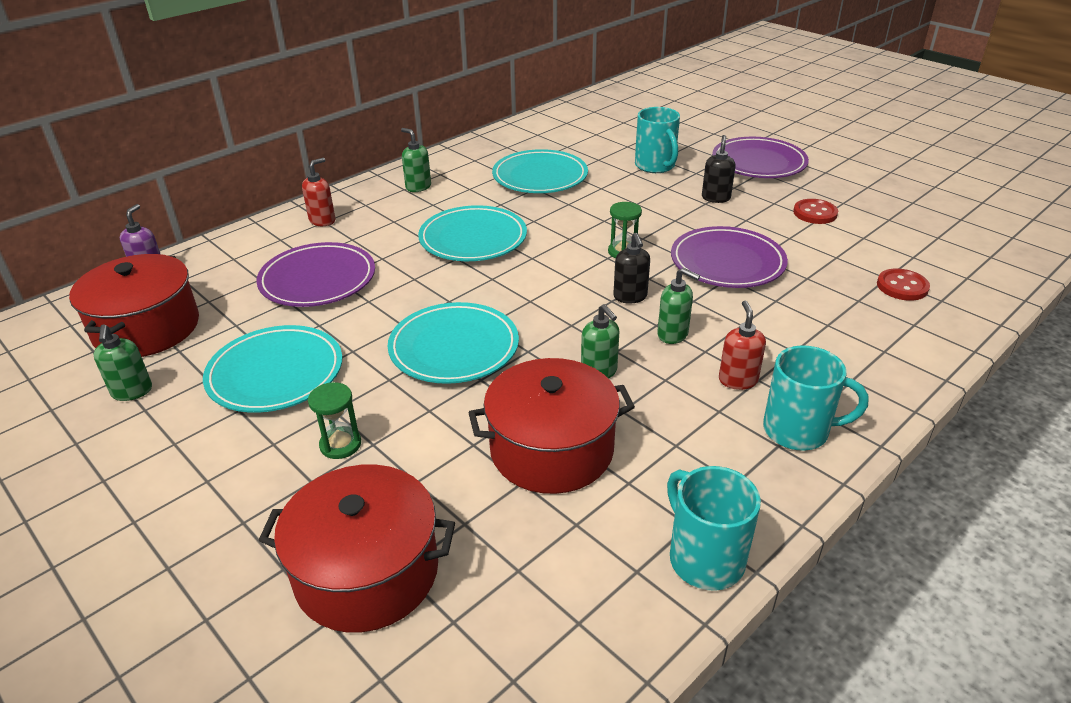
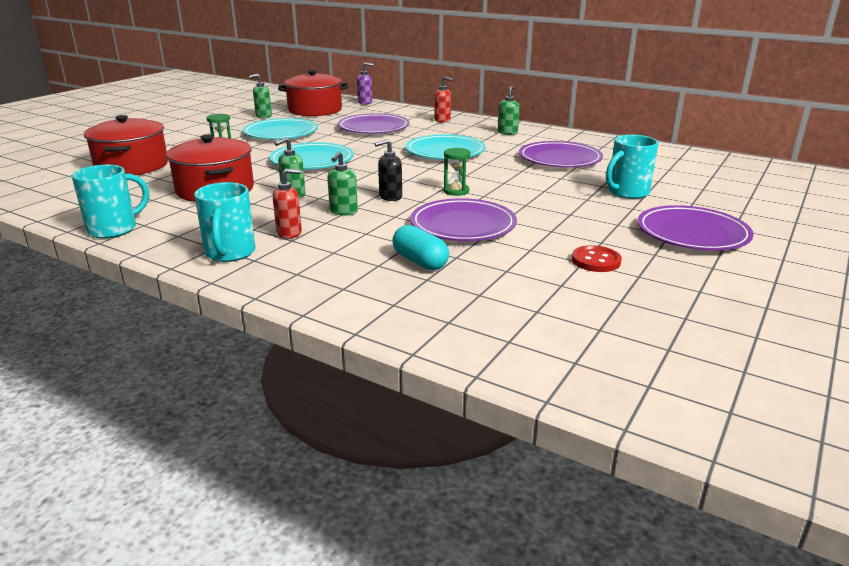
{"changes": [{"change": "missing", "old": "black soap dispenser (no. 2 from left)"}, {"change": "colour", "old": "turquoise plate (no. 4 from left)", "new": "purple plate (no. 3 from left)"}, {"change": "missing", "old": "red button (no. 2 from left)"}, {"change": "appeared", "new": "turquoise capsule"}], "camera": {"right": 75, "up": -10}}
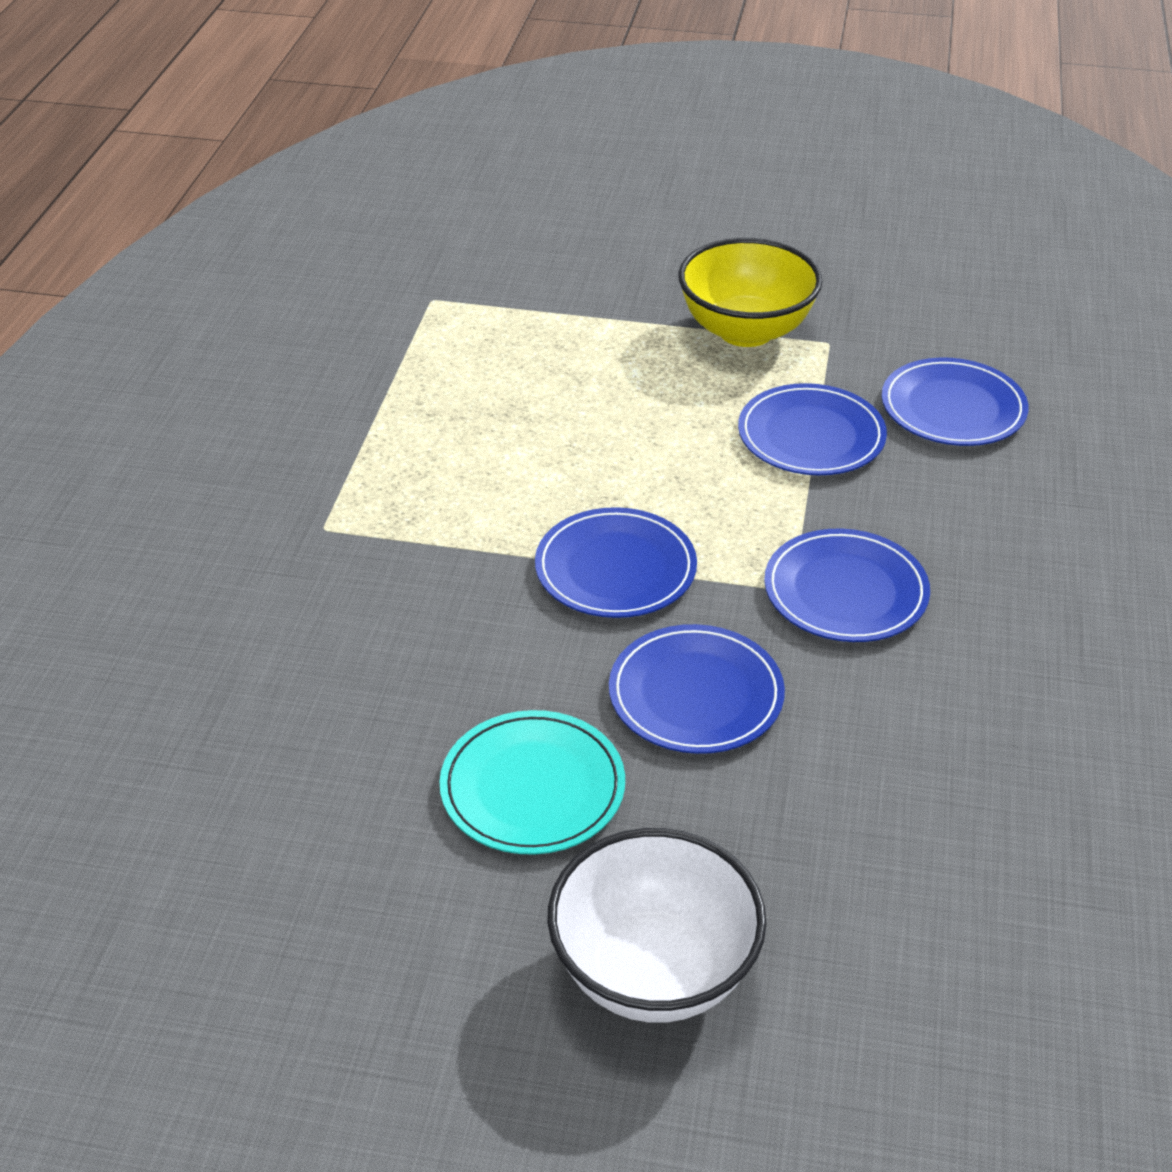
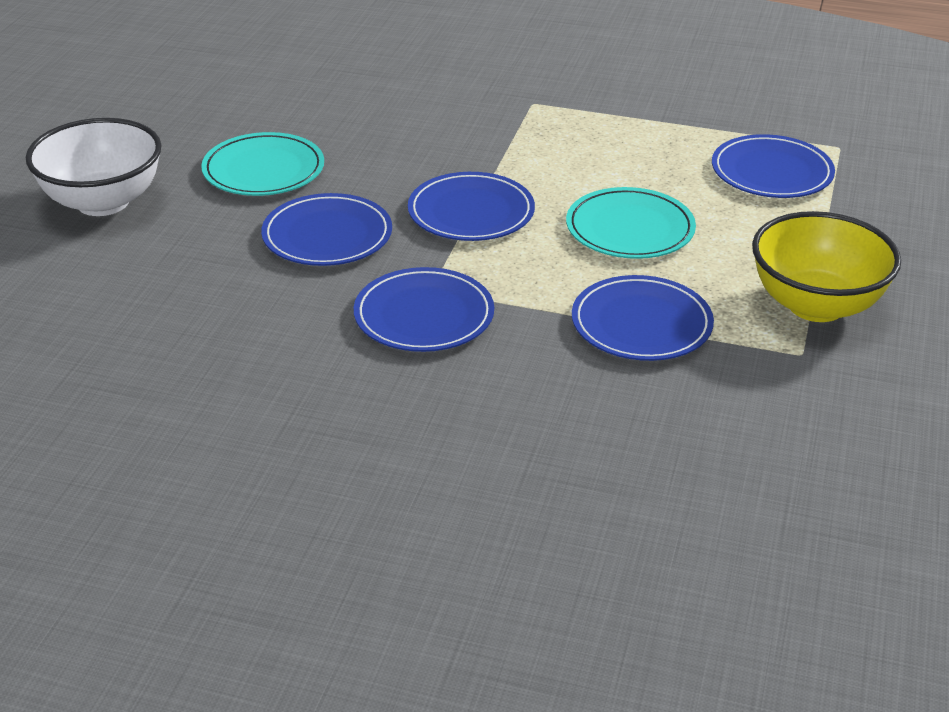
{"changes": [{"change": "relocated", "old": "blue plate (no. 5 from left)"}, {"change": "appeared", "new": "turquoise plate (no. 2 from left)"}], "camera": {"right": 95, "up": -5}}
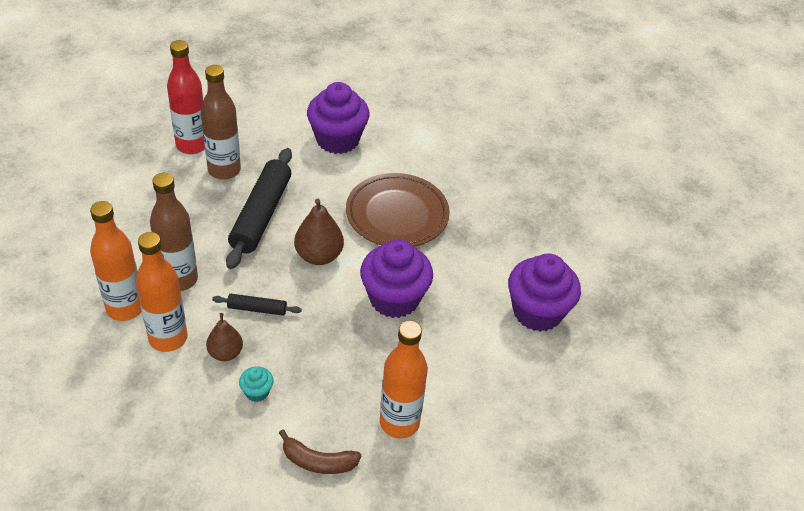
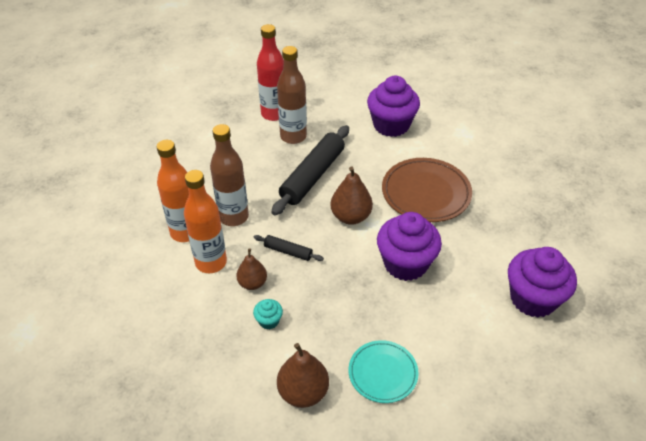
{"changes": [{"change": "exchanged", "old": "orange bottle (no. 3 from left)", "new": "turquoise plate"}, {"change": "exchanged", "old": "brown banana", "new": "brown pear (no. 2 from left)"}], "camera": {"right": 20, "up": 0}}
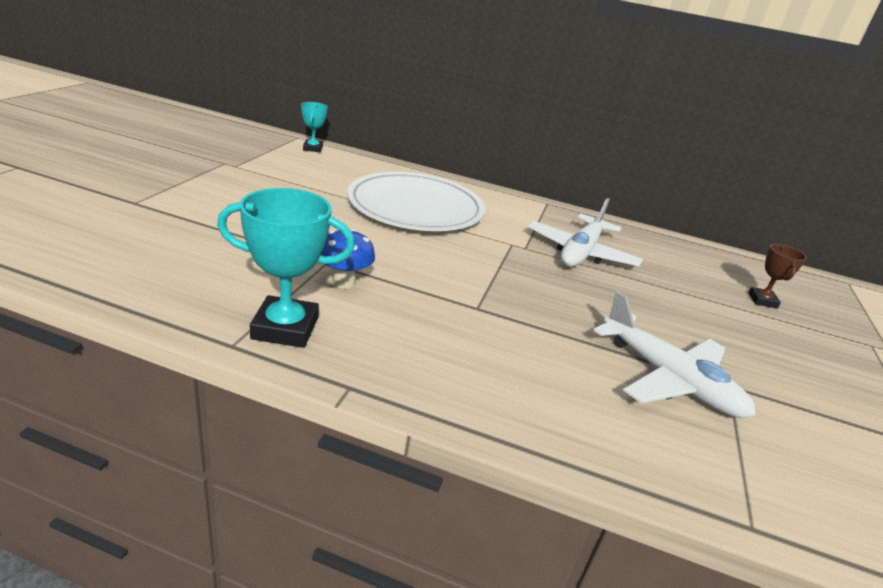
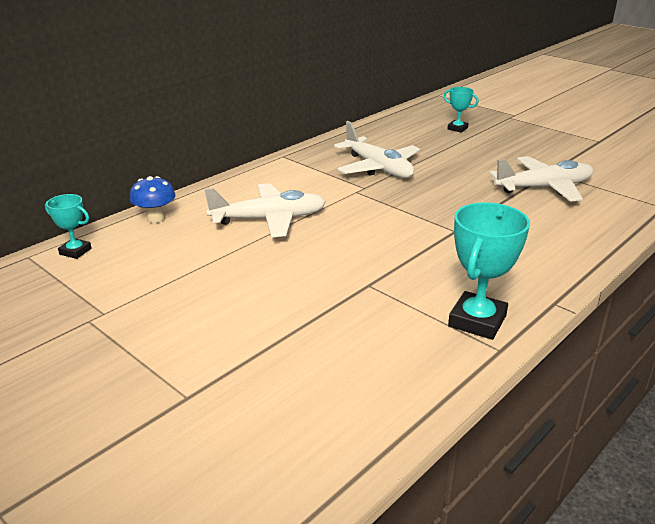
{"changes": [{"change": "exchanged", "old": "white plate", "new": "white plane (no. 1 from left)"}, {"change": "relocated", "old": "blue mushroom"}, {"change": "colour", "old": "brown trophy", "new": "turquoise trophy (no. 2 from left)"}], "camera": {"right": -60, "up": 0}}
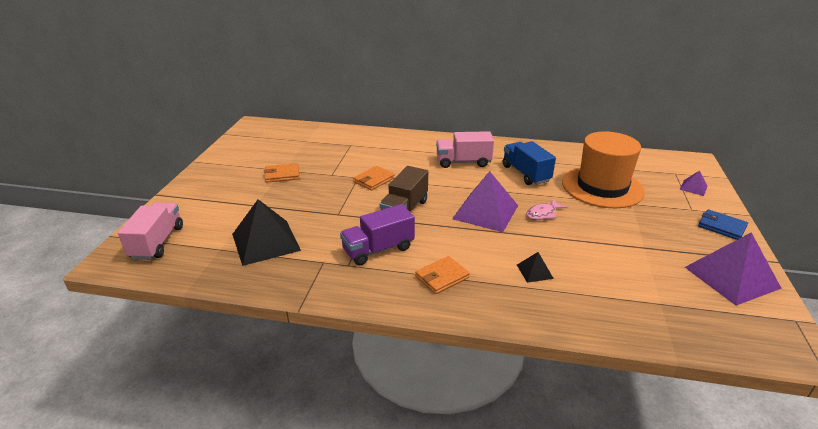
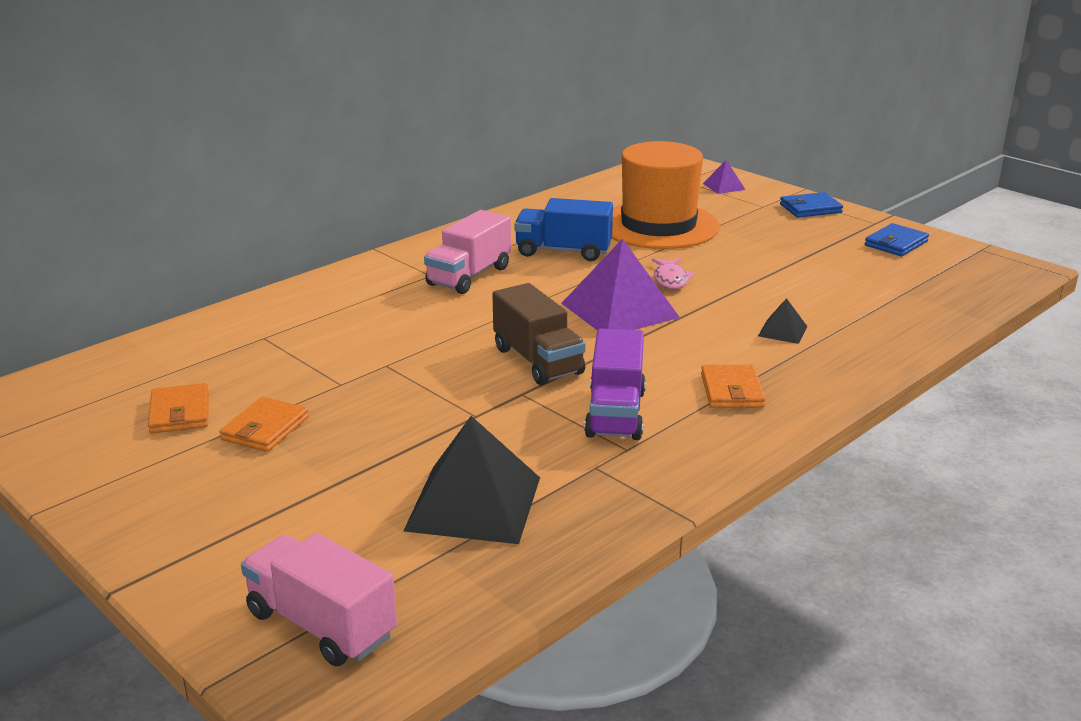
{"changes": [{"change": "relocated", "old": "orange wallet (no. 2 from left in the first image)", "new": "orange wallet (no. 1 from left)"}, {"change": "exchanged", "old": "purple pyramid (no. 3 from left)", "new": "blue wallet (no. 2 from left)"}], "camera": {"right": -55, "up": -5}}
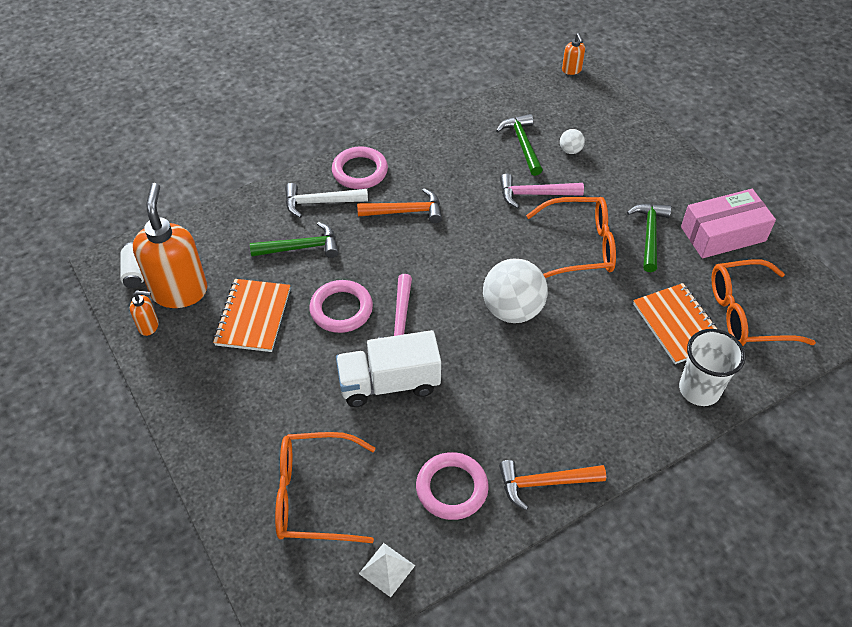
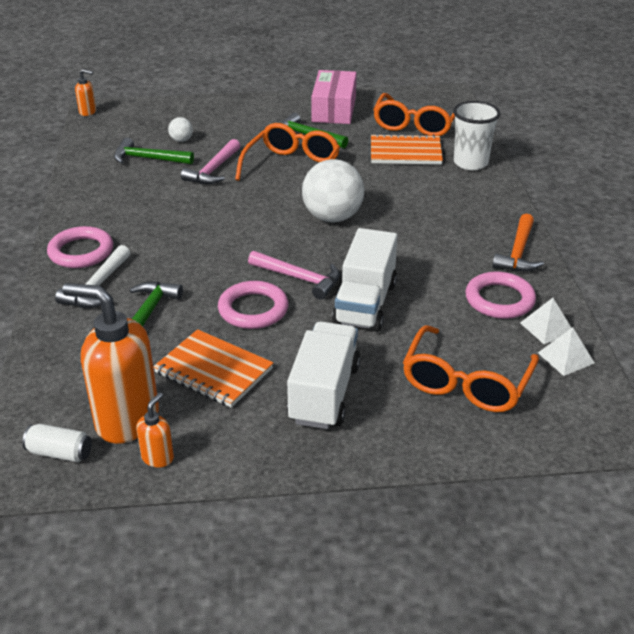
{"changes": [{"change": "missing", "old": "orange hammer (no. 1 from left)"}, {"change": "appeared", "new": "white pyramid (no. 1 from left)"}, {"change": "appeared", "new": "white truck (no. 1 from left)"}], "camera": {"right": -65, "up": -15}}
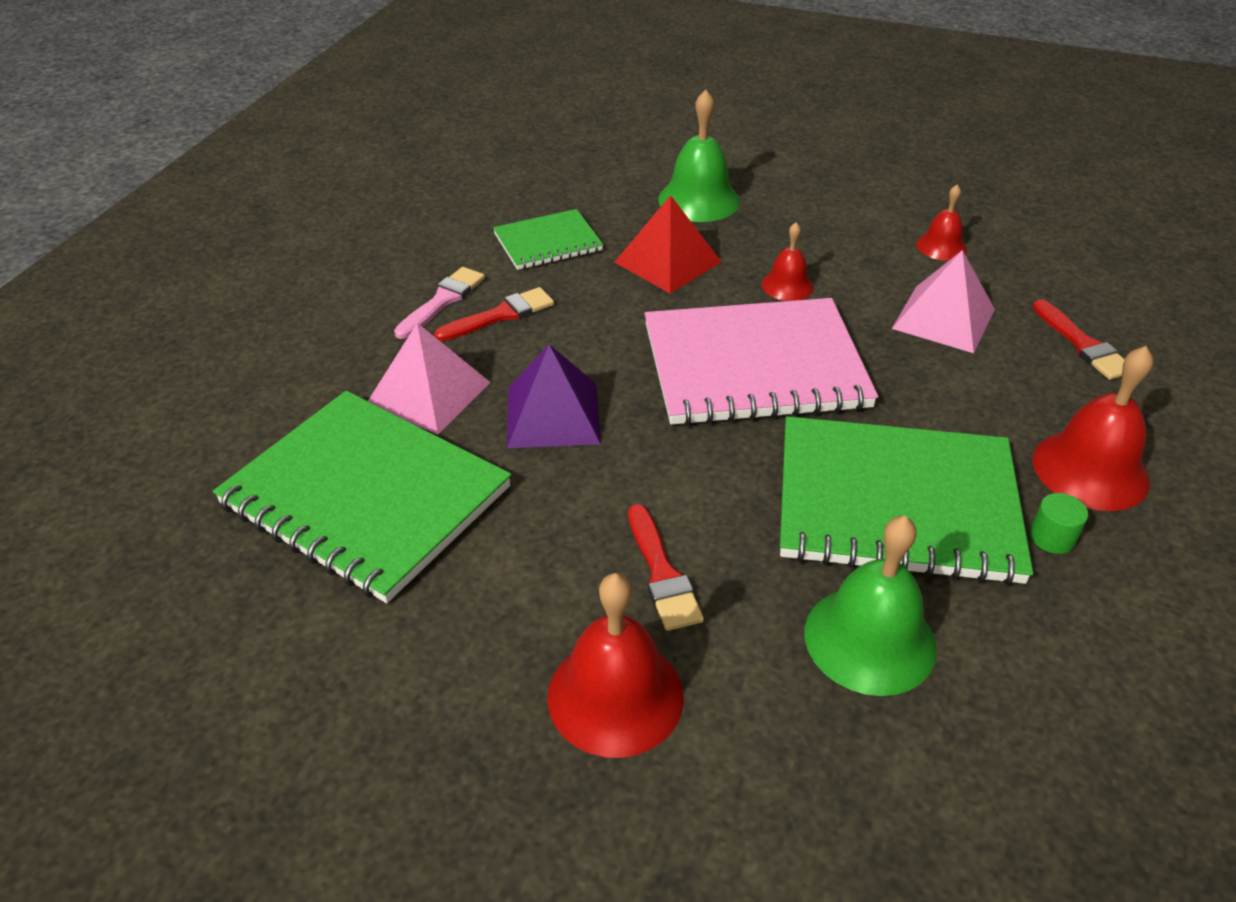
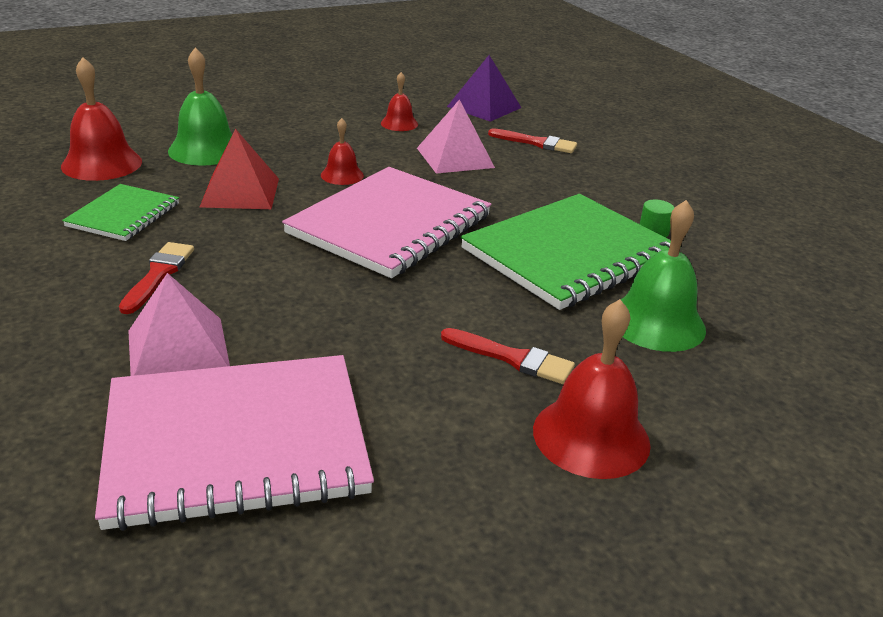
{"changes": [{"change": "missing", "old": "pink brush"}, {"change": "relocated", "old": "purple pyramid"}, {"change": "relocated", "old": "red bell (no. 4 from left in the first image)", "new": "red bell (no. 1 from left)"}, {"change": "colour", "old": "green notebook (no. 1 from left)", "new": "pink notebook (no. 1 from left)"}], "camera": {"right": -50, "up": -10}}
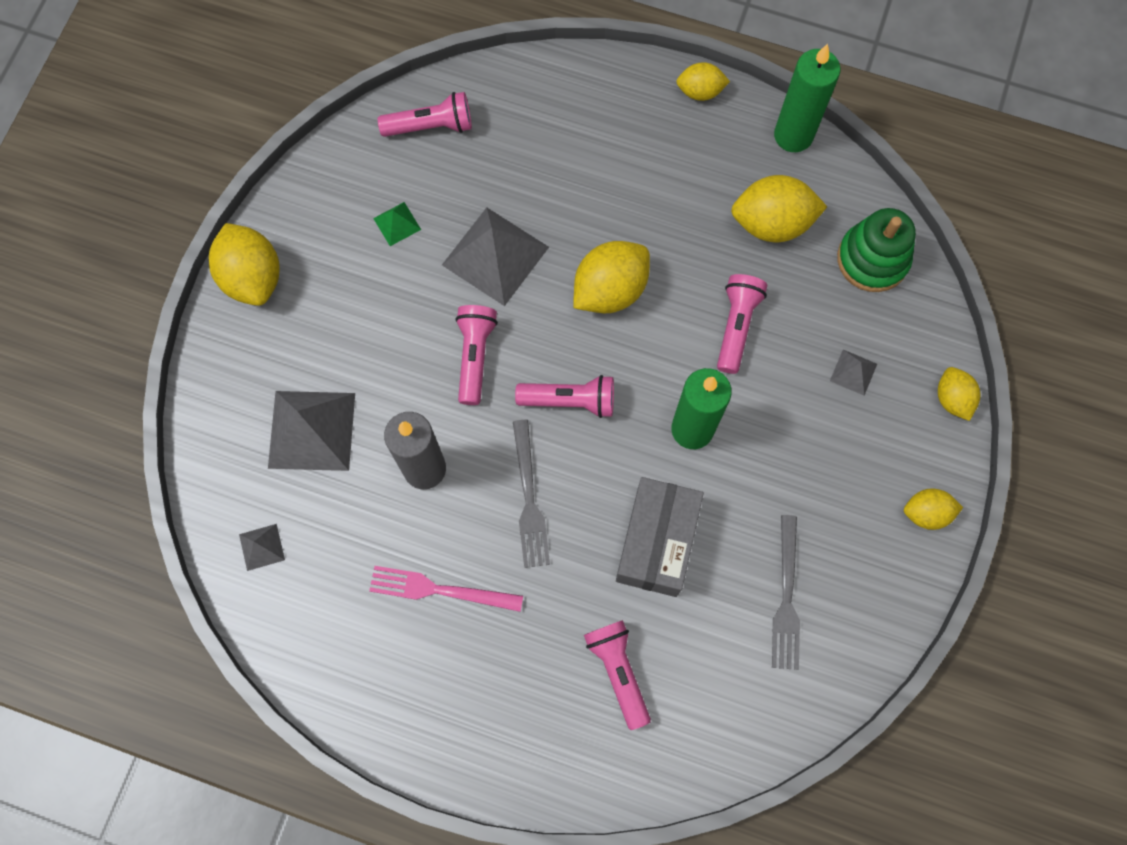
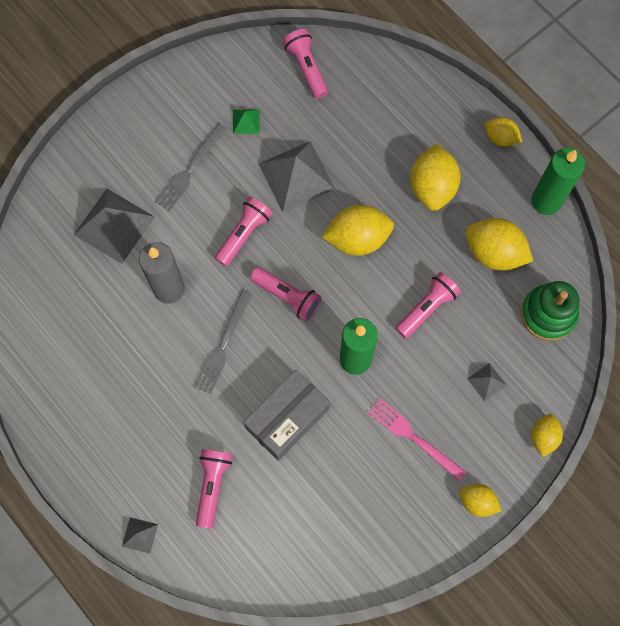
{"changes": [{"change": "spun", "old": "pink flashlight (no. 1 from left in the first image)", "degrees": -135}, {"change": "relocated", "old": "yellow lemon (no. 1 from left in the first image)", "new": "yellow lemon (no. 2 from left)"}, {"change": "relocated", "old": "grey fork (no. 2 from left in the first image)", "new": "grey fork (no. 1 from left)"}, {"change": "relocated", "old": "grey pyramid (no. 1 from left in the first image)", "new": "grey pyramid (no. 2 from left)"}, {"change": "relocated", "old": "pink fork"}], "camera": {"right": 30, "up": 0}}
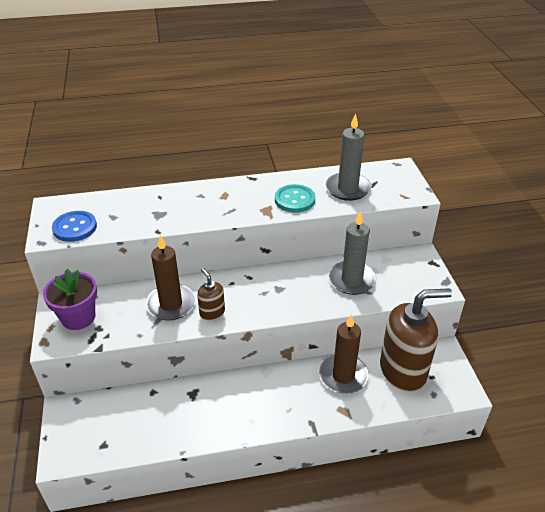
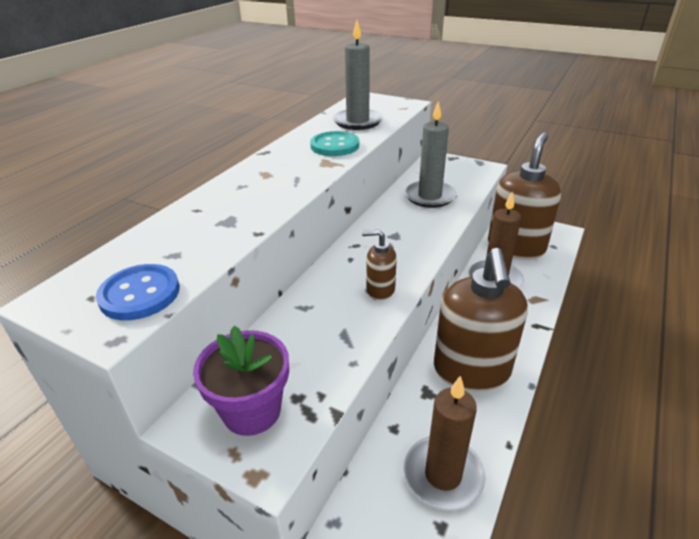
{"changes": [{"change": "relocated", "old": "brown candle (no. 1 from left)"}, {"change": "appeared", "new": "brown soap dispenser (no. 2 from left)"}], "camera": {"right": -50, "up": -5}}
